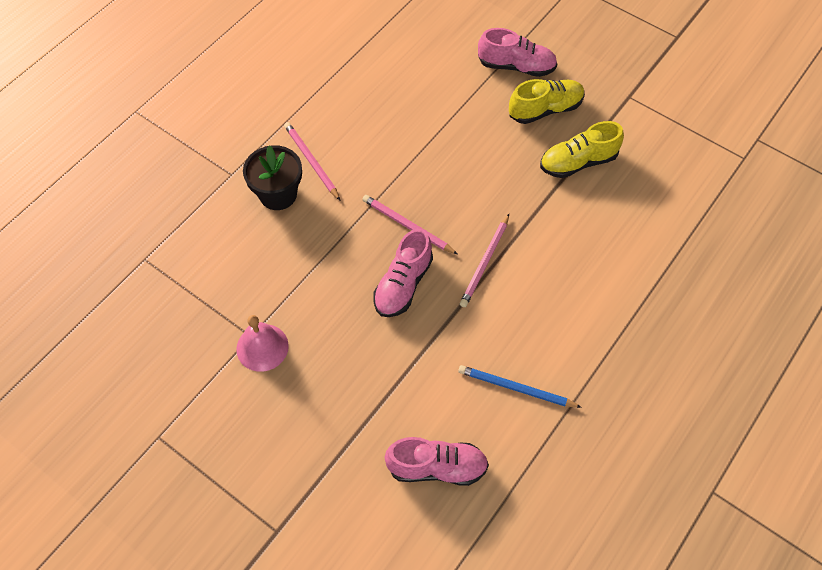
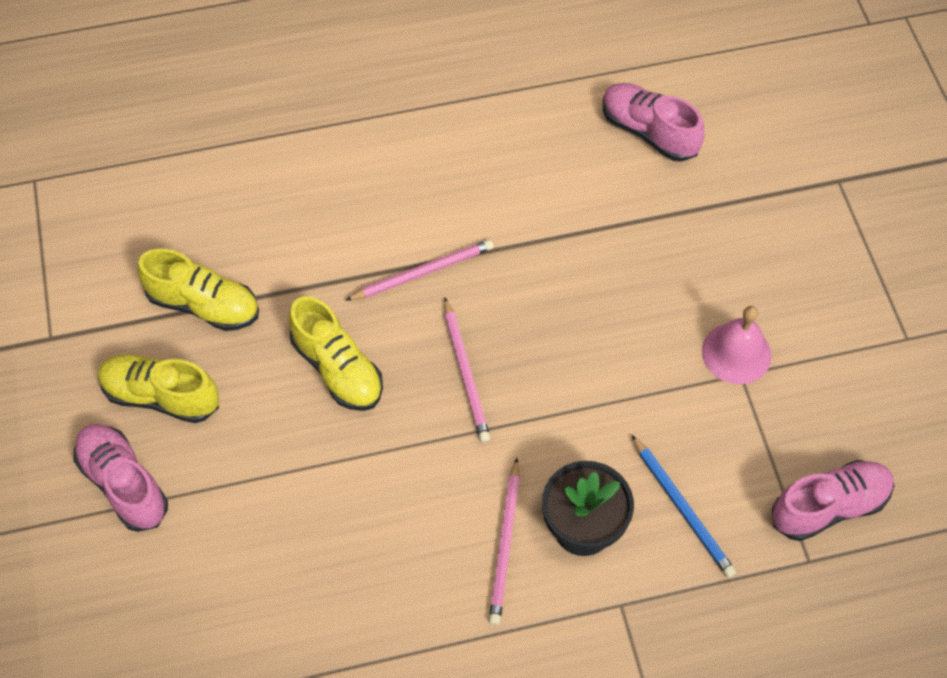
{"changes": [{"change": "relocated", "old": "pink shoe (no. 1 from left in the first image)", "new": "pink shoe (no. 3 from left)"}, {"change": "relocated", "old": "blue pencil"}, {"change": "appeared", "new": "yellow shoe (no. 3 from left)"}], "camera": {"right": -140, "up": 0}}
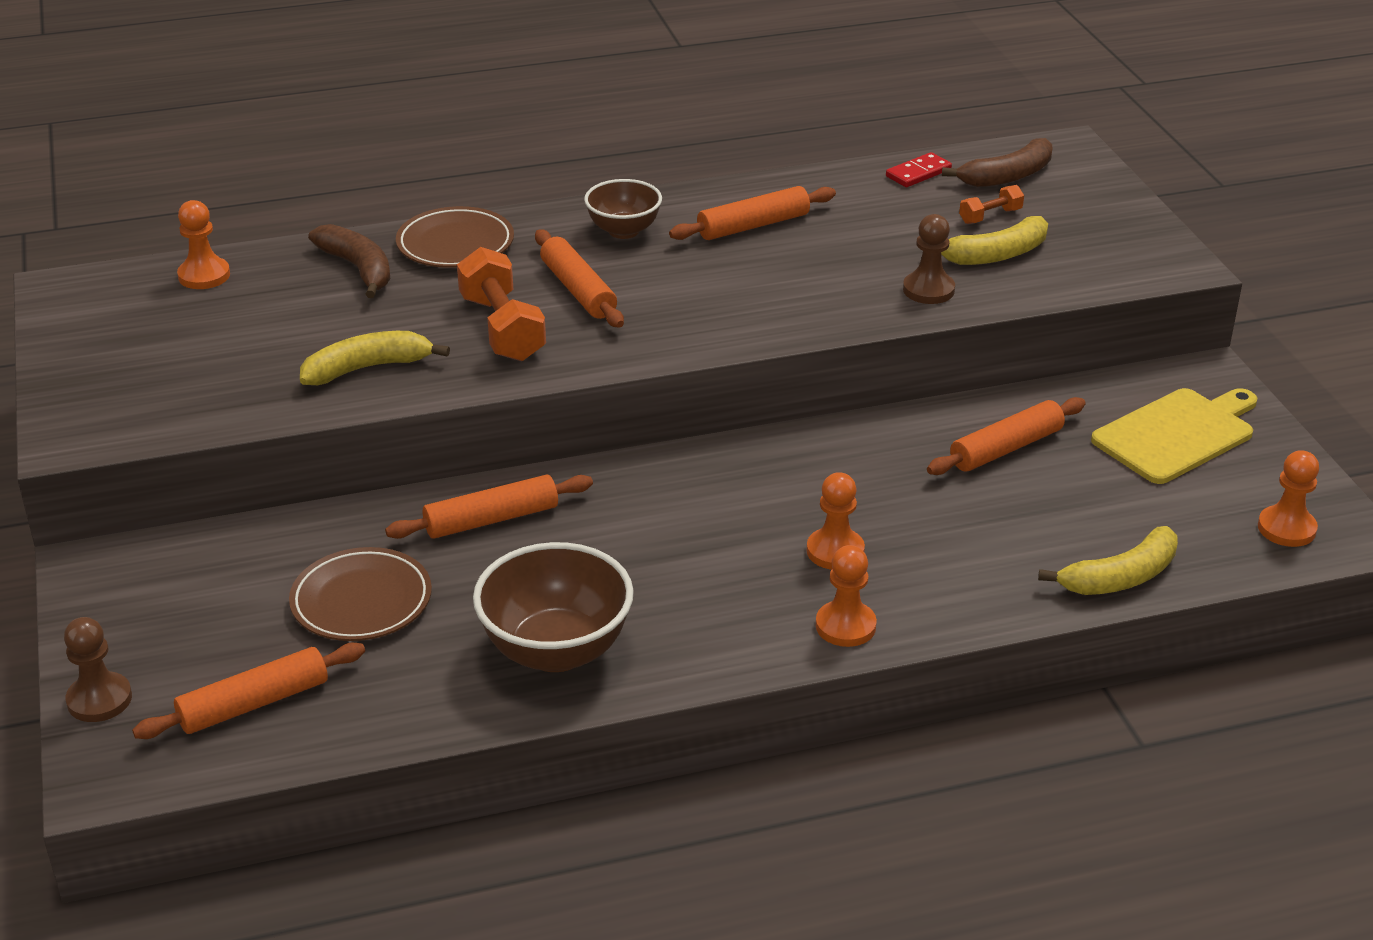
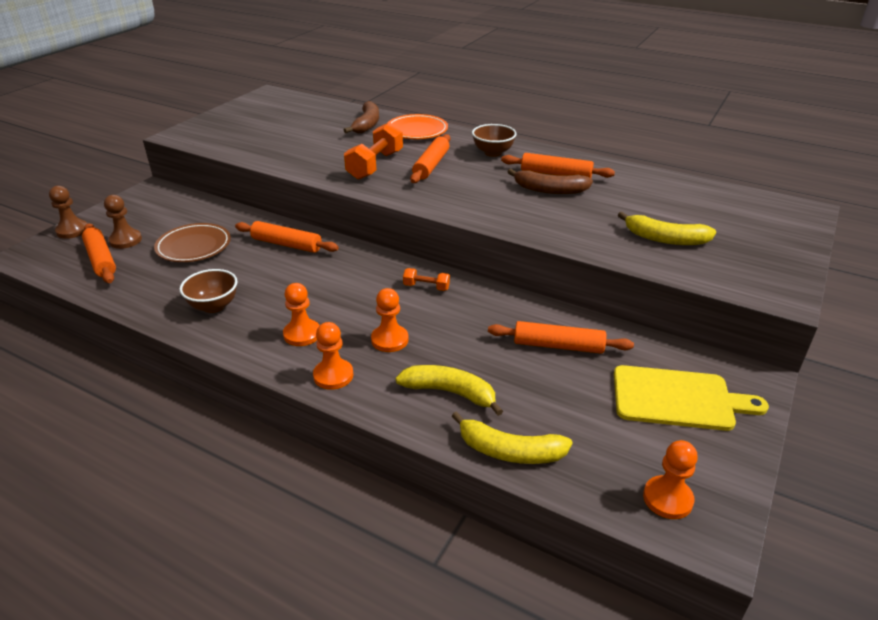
{"changes": [{"change": "relocated", "old": "brown banana (no. 2 from left)"}, {"change": "missing", "old": "red domino"}, {"change": "relocated", "old": "orange dumbbell (no. 2 from left)"}, {"change": "relocated", "old": "orange pawn (no. 1 from left)"}, {"change": "colour", "old": "brown plate (no. 2 from left)", "new": "orange plate"}, {"change": "relocated", "old": "brown pawn (no. 2 from left)"}, {"change": "relocated", "old": "yellow banana (no. 1 from left)"}, {"change": "size", "old": "brown bowl (no. 1 from left)", "factor": 0.61}, {"change": "spun", "old": "orange rolling pin (no. 1 from left)", "degrees": 45}], "camera": {"right": 45, "up": 0}}
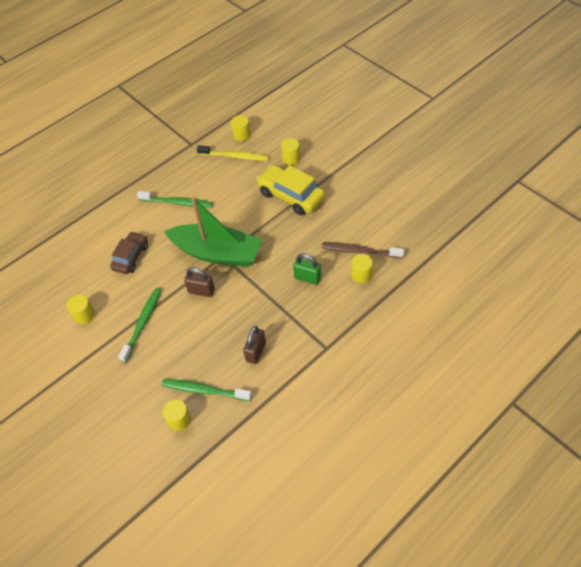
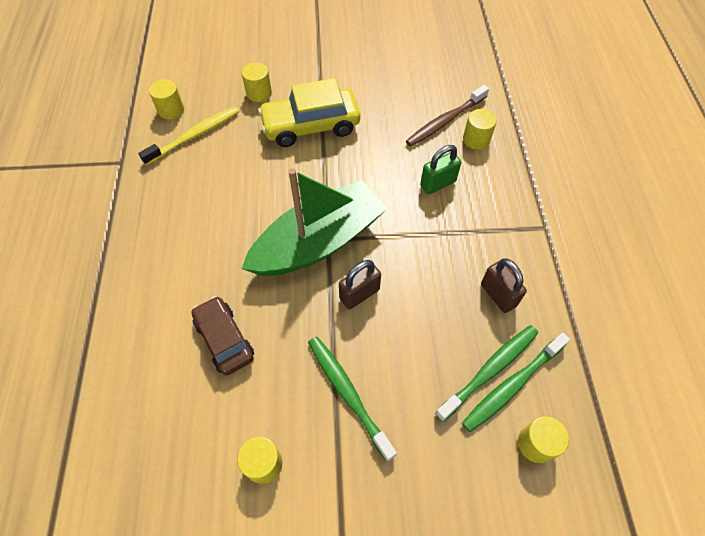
{"changes": [{"change": "relocated", "old": "green toothbrush (no. 2 from left)"}], "camera": {"right": -55, "up": 5}}
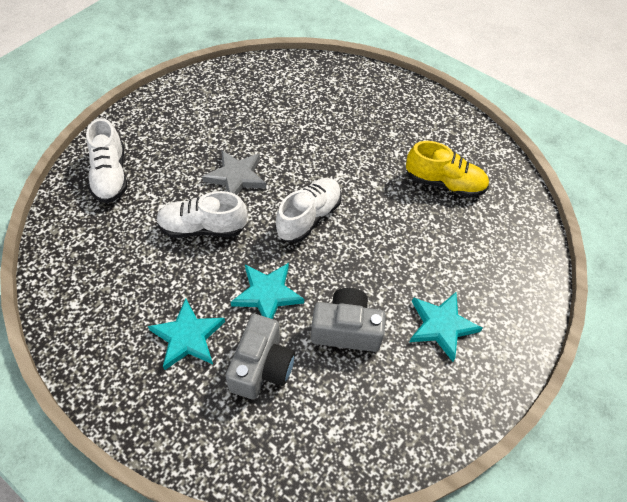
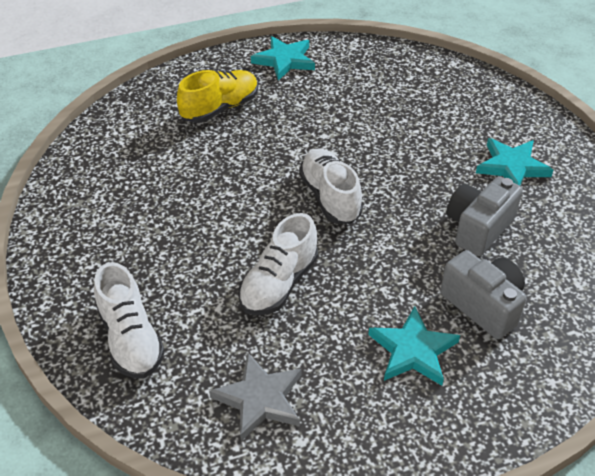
{"changes": [{"change": "spun", "old": "white shoe (no. 1 from left)", "degrees": 45}, {"change": "relocated", "old": "yellow shoe"}, {"change": "relocated", "old": "grey star"}, {"change": "relocated", "old": "turquoise star (no. 2 from left in the first image)", "new": "turquoise star (no. 1 from left)"}], "camera": {"right": -55, "up": -10}}
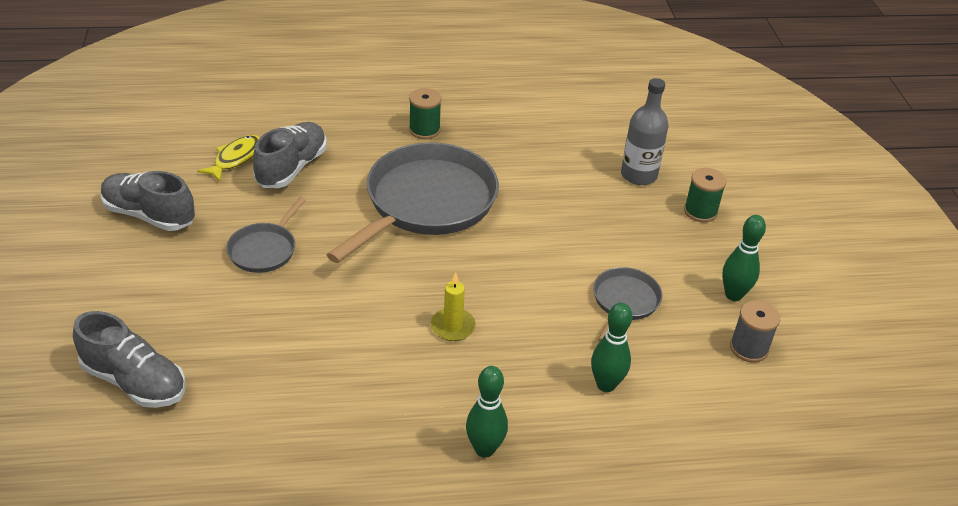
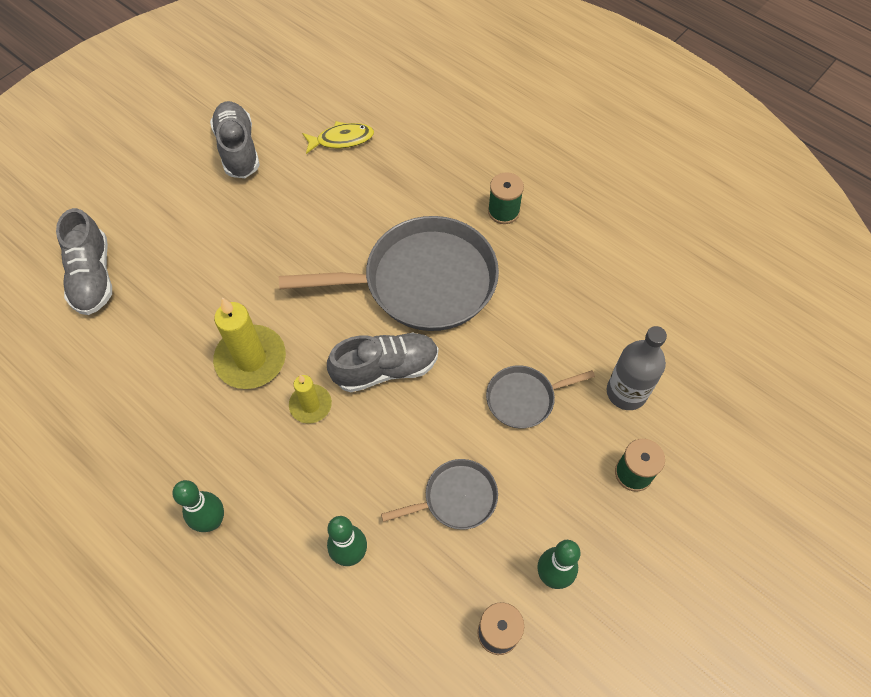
{"changes": [{"change": "relocated", "old": "grey shoe (no. 3 from left)"}, {"change": "relocated", "old": "grey pan (no. 1 from left in the first image)", "new": "grey pan (no. 3 from left)"}, {"change": "appeared", "new": "yellow candle (no. 1 from left)"}], "camera": {"right": 50, "up": 20}}
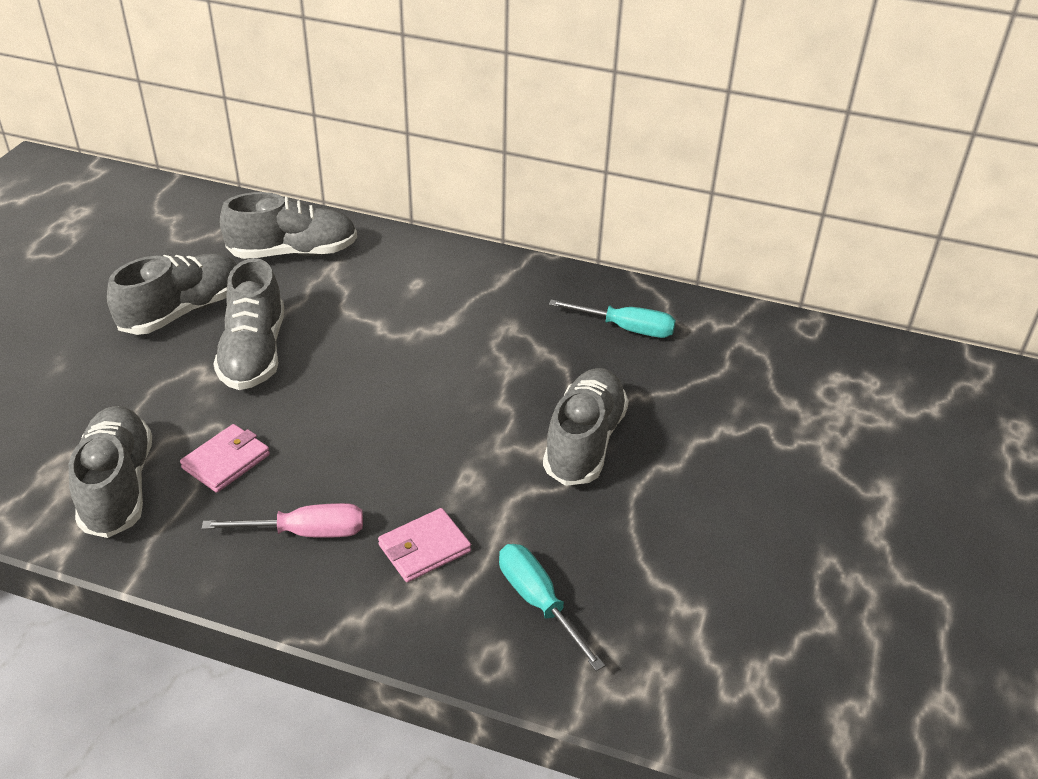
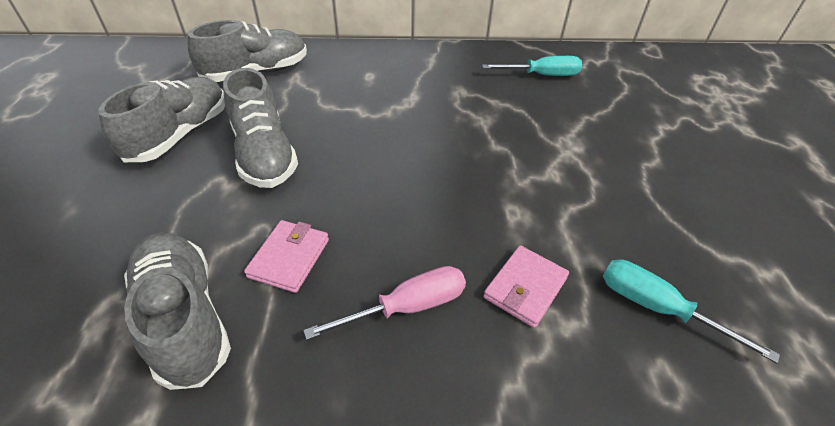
{"changes": [{"change": "missing", "old": "grey shoe (no. 5 from left)"}], "camera": {"right": -20, "up": 5}}
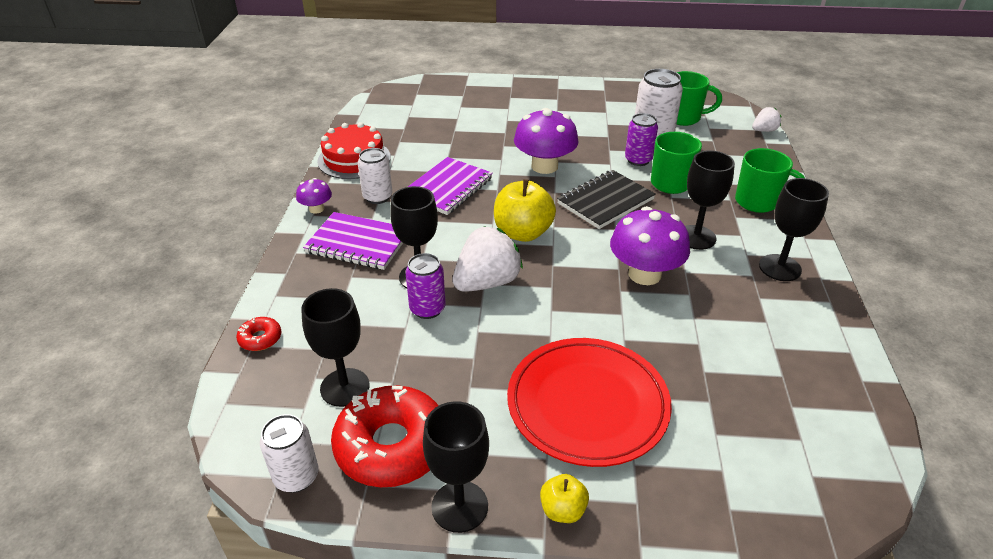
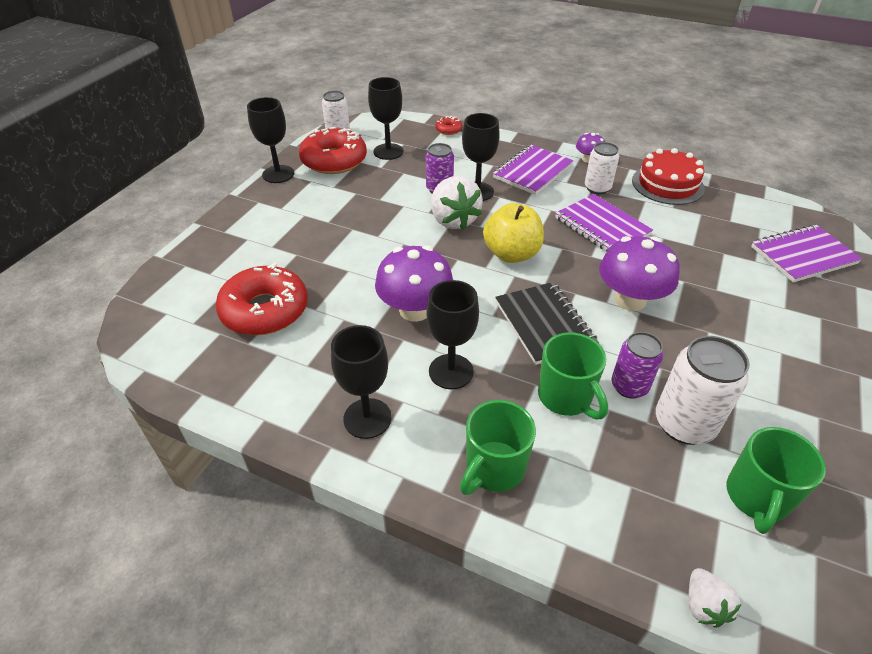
{"changes": [{"change": "missing", "old": "red plate"}, {"change": "missing", "old": "yellow apple (no. 2 from left)"}, {"change": "appeared", "new": "purple notebook (no. 3 from left)"}, {"change": "appeared", "new": "red donut (no. 1 from left)"}], "camera": {"right": 110, "up": 5}}
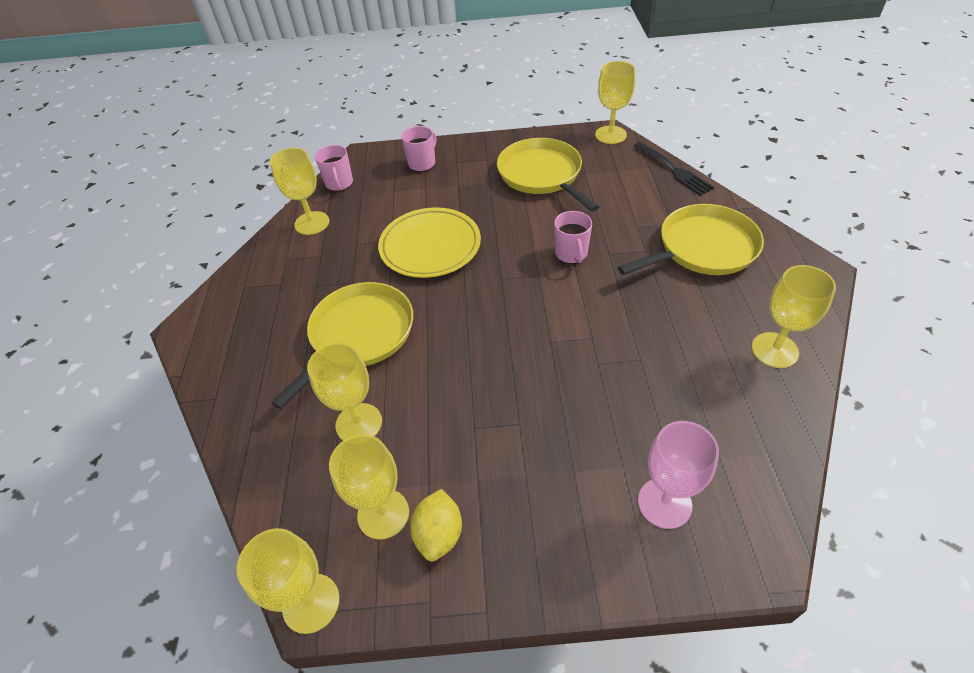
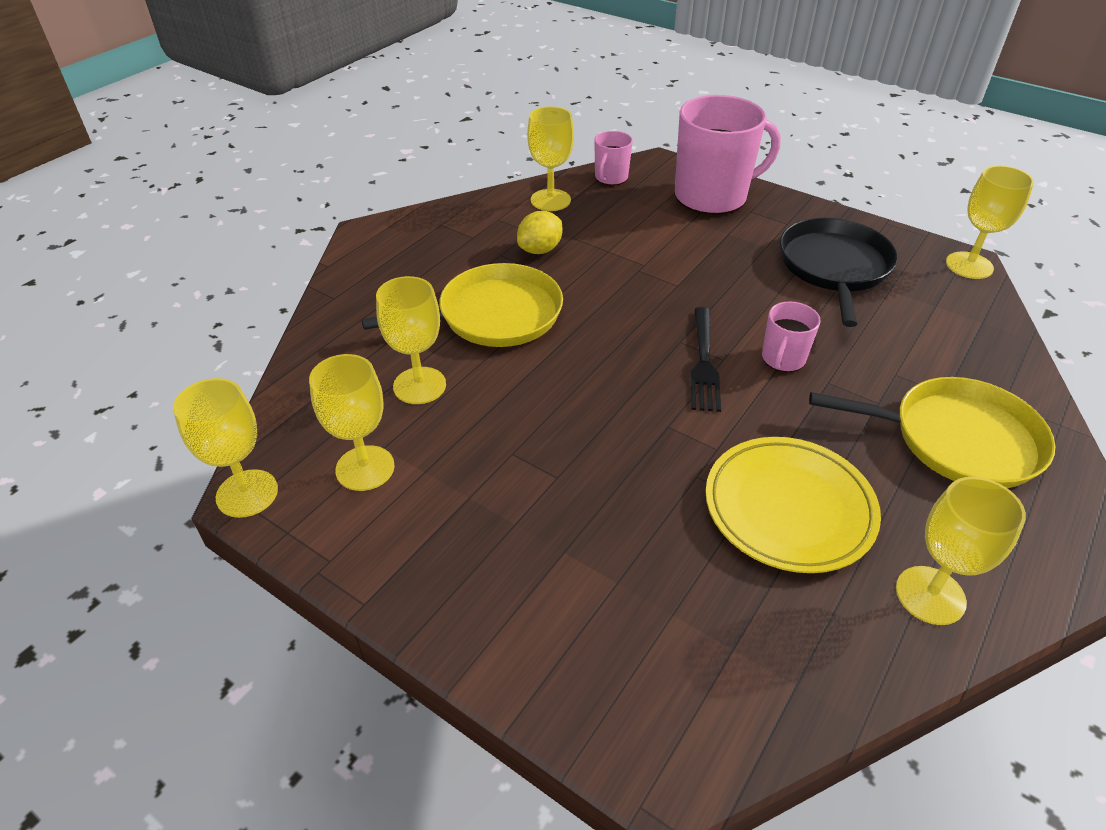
{"changes": [{"change": "size", "old": "pink mug (no. 2 from left)", "factor": 2.08}, {"change": "colour", "old": "yellow pan (no. 2 from left)", "new": "black pan"}, {"change": "relocated", "old": "black fork"}, {"change": "relocated", "old": "yellow plate"}, {"change": "missing", "old": "pink goblet"}, {"change": "relocated", "old": "yellow lemon"}], "camera": {"right": 35, "up": -5}}
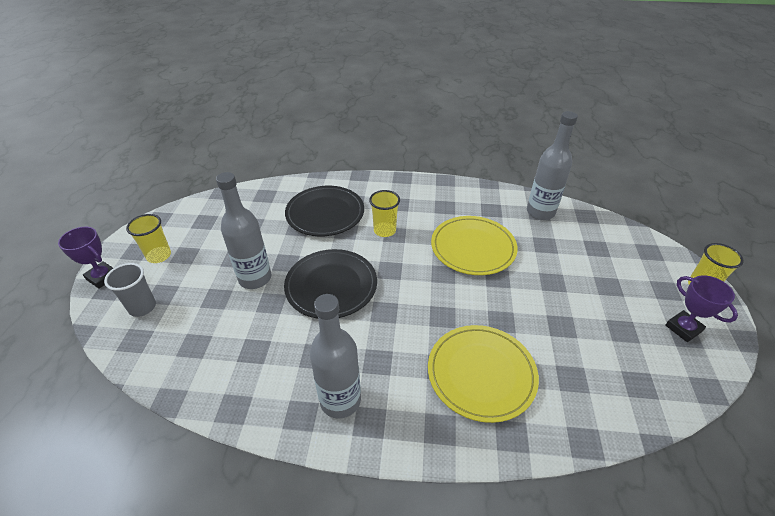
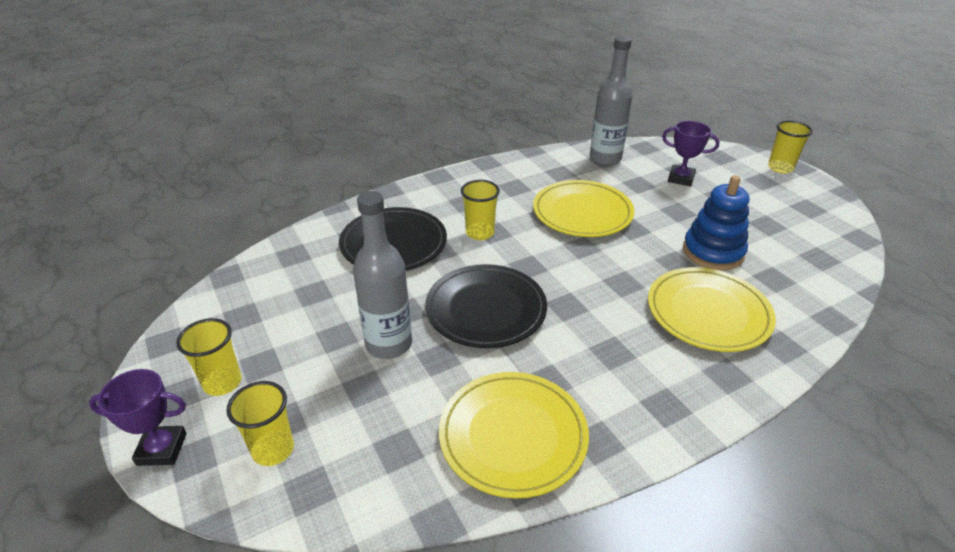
{"changes": [{"change": "colour", "old": "grey cup", "new": "yellow cup (no. 2 from left)"}, {"change": "relocated", "old": "purple trophy (no. 2 from left)"}, {"change": "missing", "old": "grey bottle (no. 2 from left)"}, {"change": "appeared", "new": "blue stacking toy"}, {"change": "appeared", "new": "yellow plate (no. 1 from left)"}], "camera": {"right": -35, "up": -5}}
